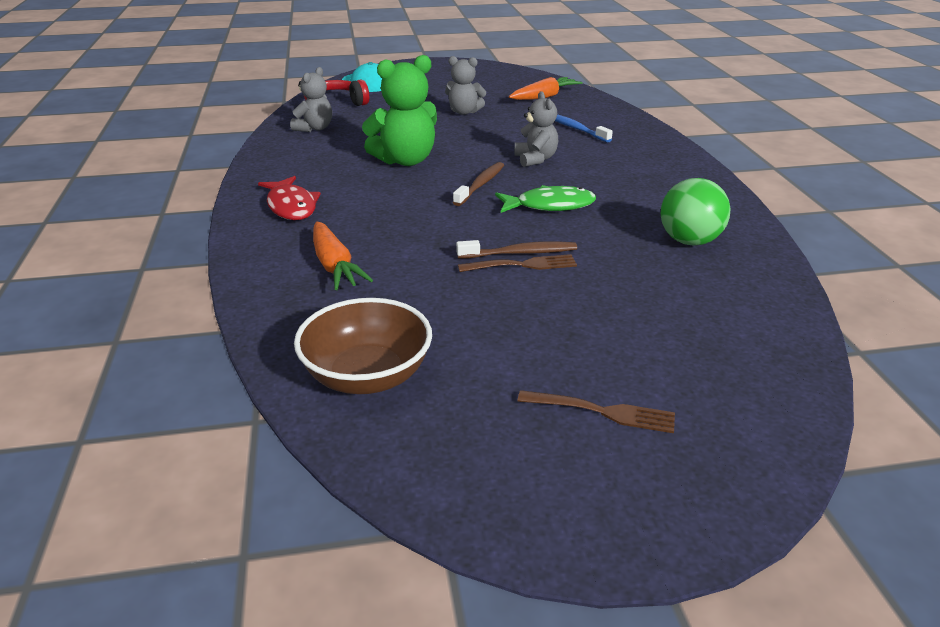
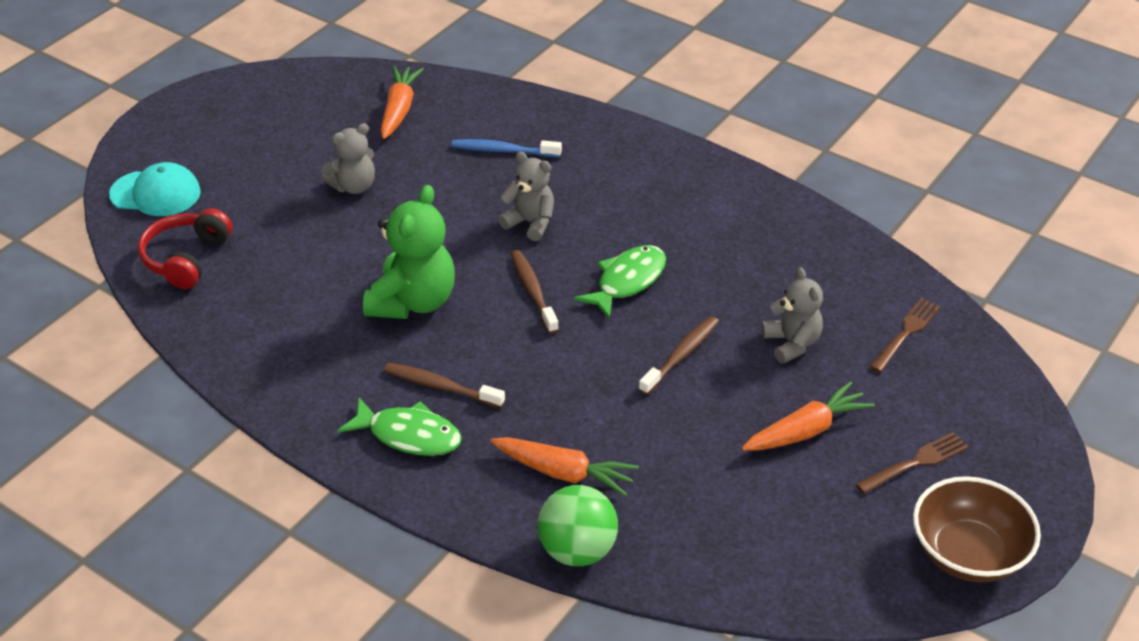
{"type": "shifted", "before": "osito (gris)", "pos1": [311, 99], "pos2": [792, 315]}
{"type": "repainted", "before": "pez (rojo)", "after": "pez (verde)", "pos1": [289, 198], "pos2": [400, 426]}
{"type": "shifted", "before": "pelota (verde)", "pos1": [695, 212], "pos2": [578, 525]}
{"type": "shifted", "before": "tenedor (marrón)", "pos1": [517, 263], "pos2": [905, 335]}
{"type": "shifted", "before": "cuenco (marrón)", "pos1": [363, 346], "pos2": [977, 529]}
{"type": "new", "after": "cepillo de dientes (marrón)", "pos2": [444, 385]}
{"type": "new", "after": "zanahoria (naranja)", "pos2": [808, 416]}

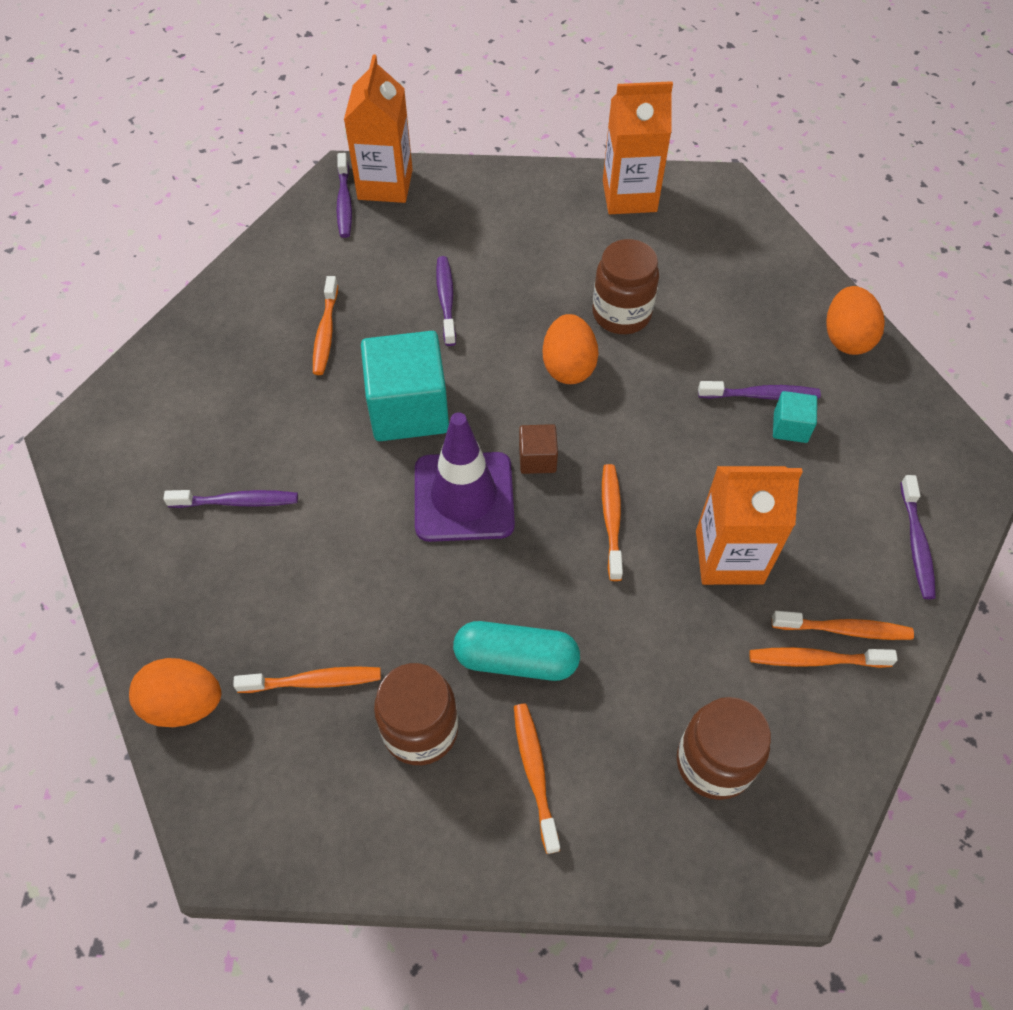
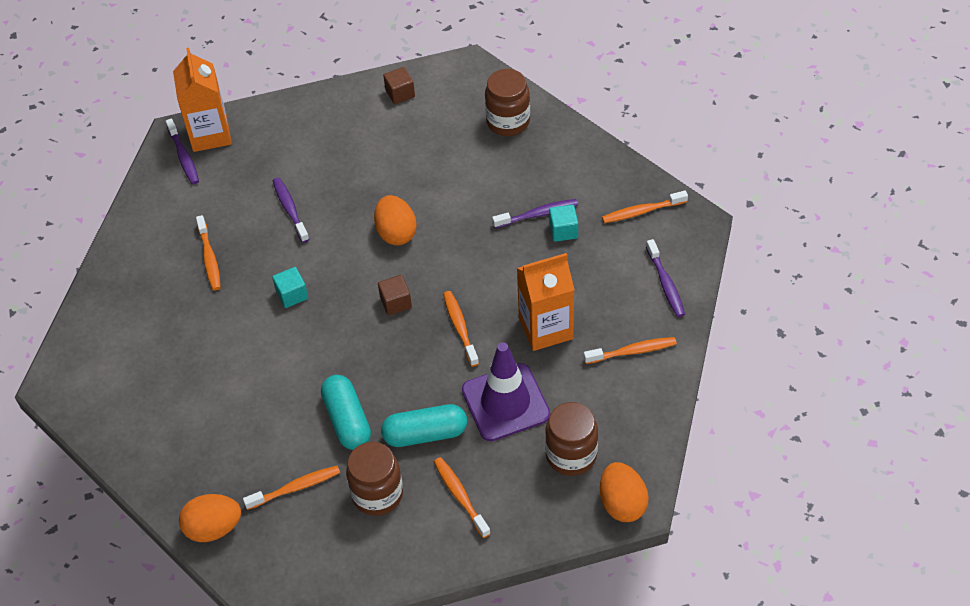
{"type": "swapped", "before": "cartón de leche (naranja)", "after": "cubo (marrón)", "pos1": [638, 147], "pos2": [399, 85]}
{"type": "shifted", "before": "tarro (marrón)", "pos1": [626, 286], "pos2": [507, 102]}
{"type": "shifted", "before": "huevo (naranja)", "pos1": [855, 320], "pos2": [624, 492]}
{"type": "scaled", "before": "cubo (turquesa)", "pos1": [405, 386], "pos2": [290, 287], "scale": 0.47}
{"type": "shifted", "before": "cono de tráfico (morado)", "pos1": [465, 477], "pos2": [506, 391]}
{"type": "gone", "before": "cepillo de dientes (morado)", "pos1": [230, 499]}
{"type": "shifted", "before": "cepillo de dientes (naranja)", "pos1": [823, 657], "pos2": [645, 206]}
{"type": "new", "after": "cápsula (turquesa)", "pos2": [346, 412]}

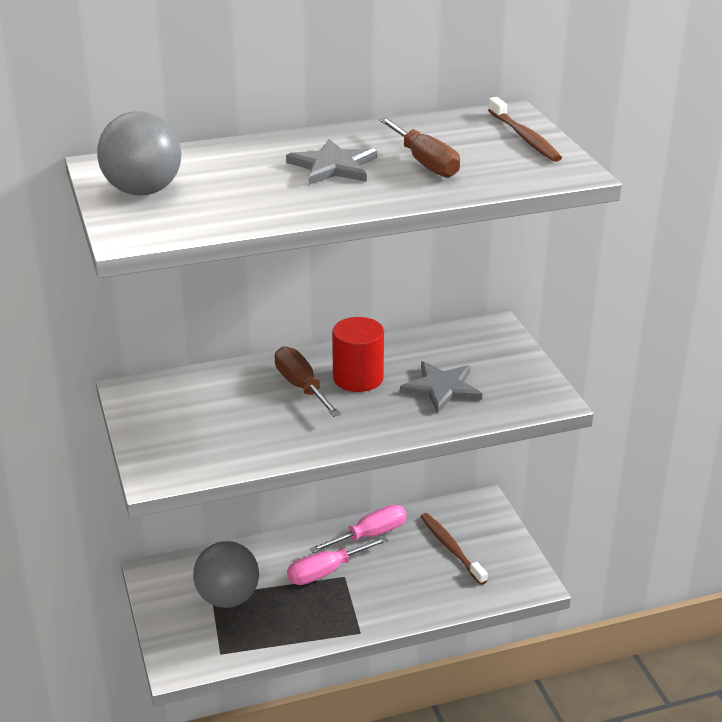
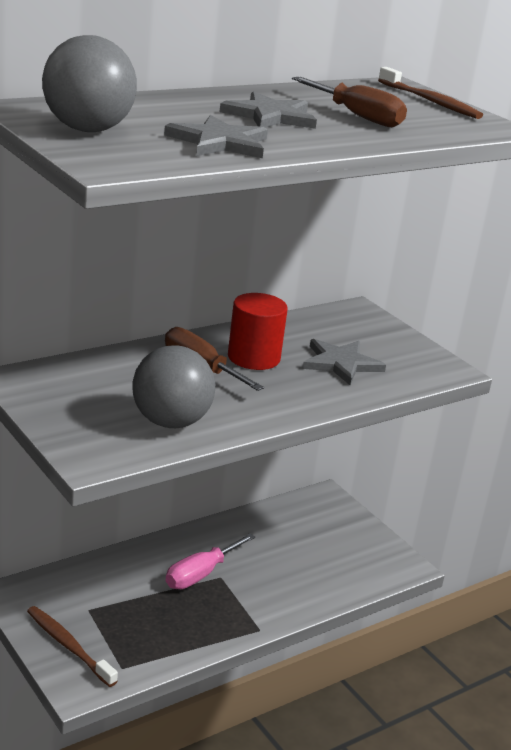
{"type": "gone", "before": "destornillador (rosa)", "pos1": [358, 529]}
{"type": "shifted", "before": "cepillo de dientes (marrón)", "pos1": [454, 549], "pos2": [72, 646]}
{"type": "shifted", "before": "pelota (gris)", "pos1": [226, 574], "pos2": [173, 386]}
{"type": "new", "after": "estrella (gris)", "pos2": [216, 136]}

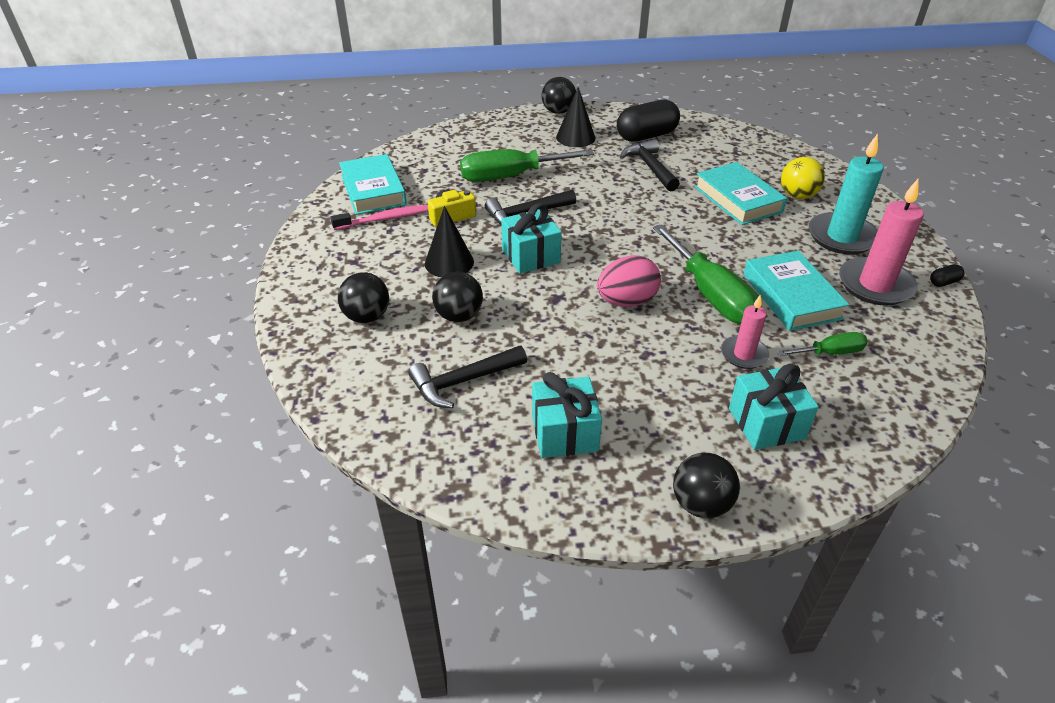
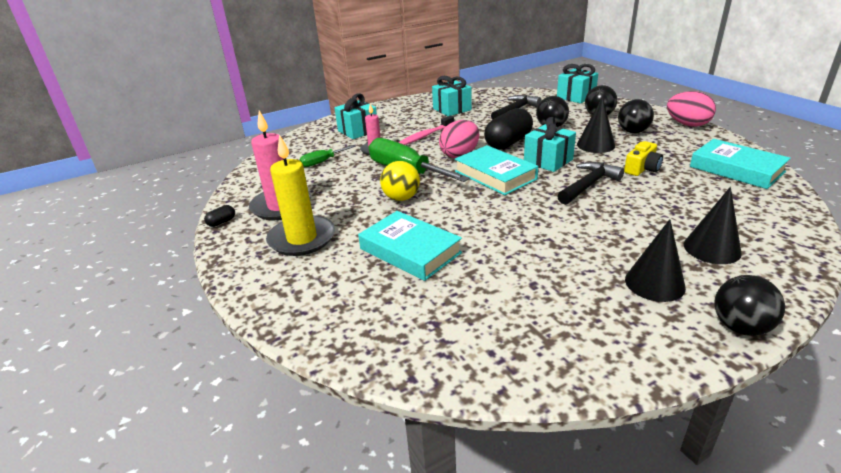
{"type": "shifted", "before": "cápsula (negro)", "pos1": [648, 120], "pos2": [508, 129]}
{"type": "repainted", "before": "vela (turquesa)", "after": "vela (amarillo)", "pos1": [846, 194], "pos2": [300, 195]}
{"type": "gone", "before": "martillo (negro)", "pos1": [650, 165]}
{"type": "gone", "before": "destornillador (verde)", "pos1": [527, 165]}
{"type": "shifted", "before": "pelota (amarillo)", "pos1": [803, 178], "pos2": [400, 181]}
{"type": "shifted", "before": "cepillo de dientes (rosa)", "pos1": [379, 217], "pos2": [426, 130]}
{"type": "shifted", "before": "libro (turquesa)", "pos1": [796, 291], "pos2": [496, 170]}
{"type": "shifted", "before": "pelota (negro)", "pos1": [706, 485], "pos2": [636, 116]}
{"type": "new", "after": "regalo (turquesa)", "pos2": [577, 83]}
{"type": "new", "after": "huevo (rosa)", "pos2": [691, 109]}
{"type": "new", "after": "cono (negro)", "pos2": [713, 225]}

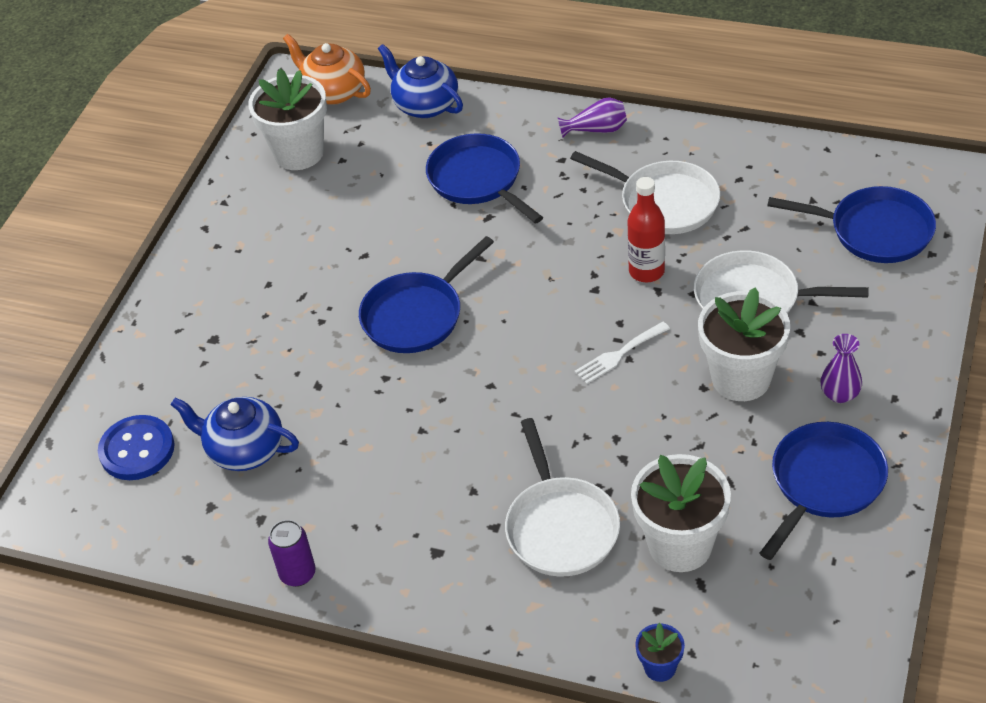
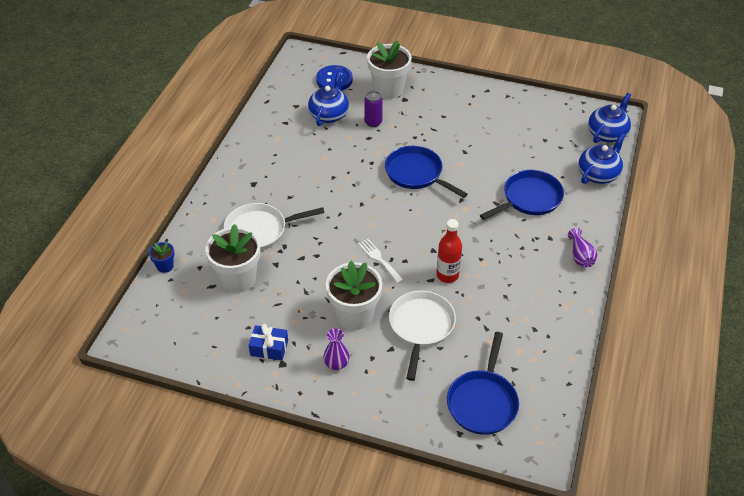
{"type": "repainted", "before": "tetera (naranja)", "after": "tetera (azul)", "pos1": [327, 69], "pos2": [609, 118]}
{"type": "shifted", "before": "maceta (blanco)", "pos1": [287, 119], "pos2": [389, 69]}
{"type": "gone", "before": "sartén (blanco)", "pos1": [645, 192]}
{"type": "swapped", "before": "sartén (azul)", "after": "regalo (azul)", "pos1": [824, 491], "pos2": [268, 342]}
{"type": "shifted", "before": "lata (morado)", "pos1": [292, 553], "pos2": [373, 109]}

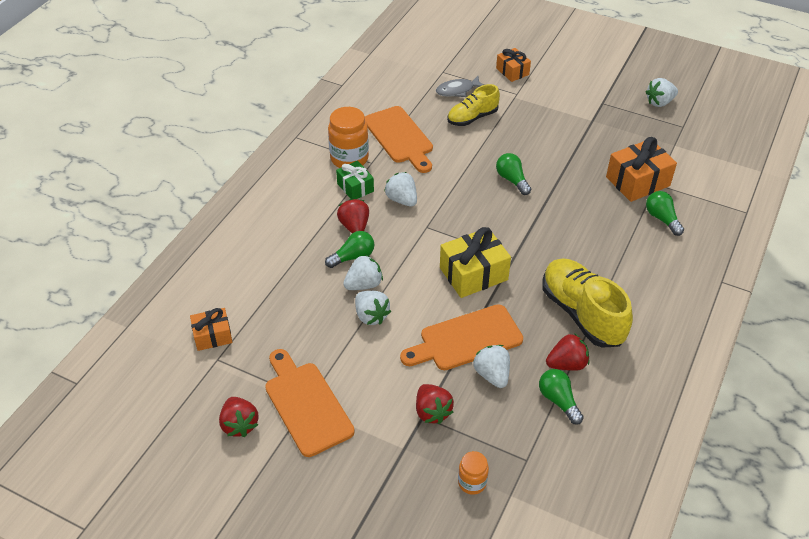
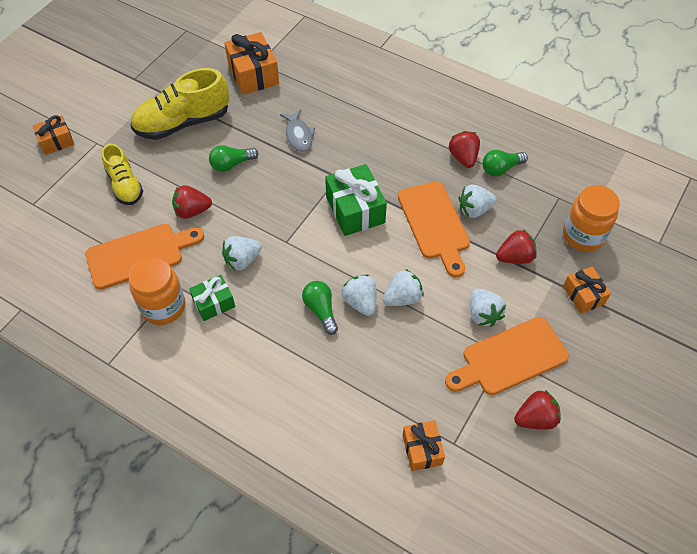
{"type": "shifted", "before": "pez (gris)", "pos1": [460, 86], "pos2": [297, 131]}
{"type": "shifted", "before": "fresa (blanco)", "pos1": [662, 92], "pos2": [488, 308]}
{"type": "gone", "before": "bombilla (verde)", "pos1": [665, 213]}
{"type": "shifted", "before": "fresa (rojo)", "pos1": [353, 215], "pos2": [192, 202]}
{"type": "repainted", "before": "regalo (amarillo)", "after": "regalo (verde)", "pos1": [475, 262], "pos2": [356, 200]}
{"type": "shifted", "before": "zapato (amarillo)", "pos1": [587, 303], "pos2": [179, 104]}
{"type": "scaled", "before": "tarro (naranja)", "pos1": [473, 473], "pos2": [591, 218], "scale": 1.79}
{"type": "new", "after": "regalo (naranja)", "pos2": [587, 290]}

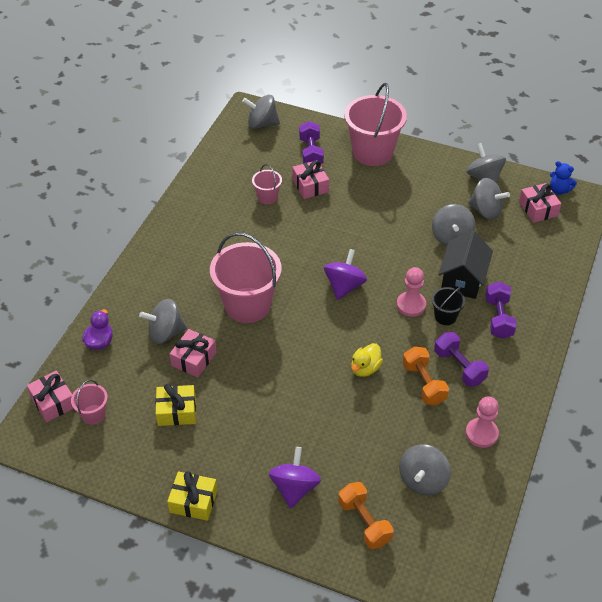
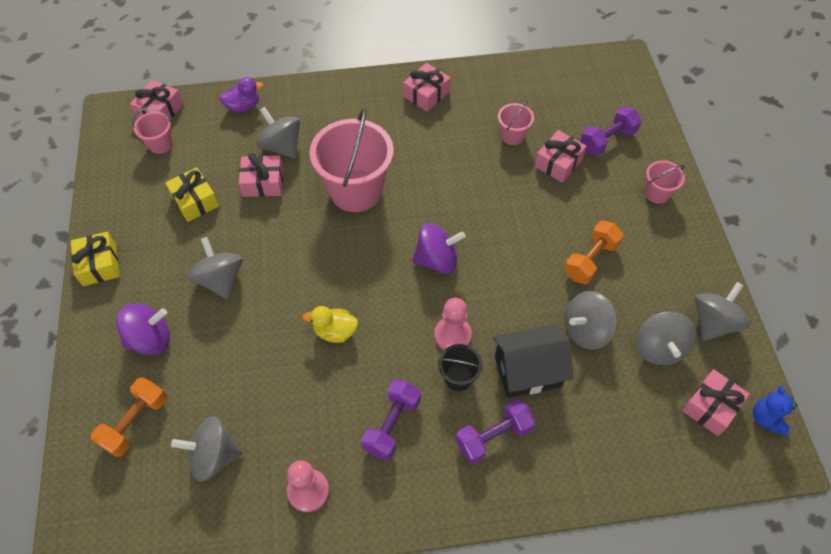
{"type": "scaled", "before": "balde (rosa)", "pos1": [375, 124], "pos2": [665, 182], "scale": 0.47}
{"type": "shifted", "before": "peonza (gris)", "pos1": [261, 112], "pos2": [215, 268]}
{"type": "shifted", "before": "mancuerna (naranja)", "pos1": [426, 376], "pos2": [594, 252]}
{"type": "new", "after": "regalo (rosa)", "pos2": [427, 87]}

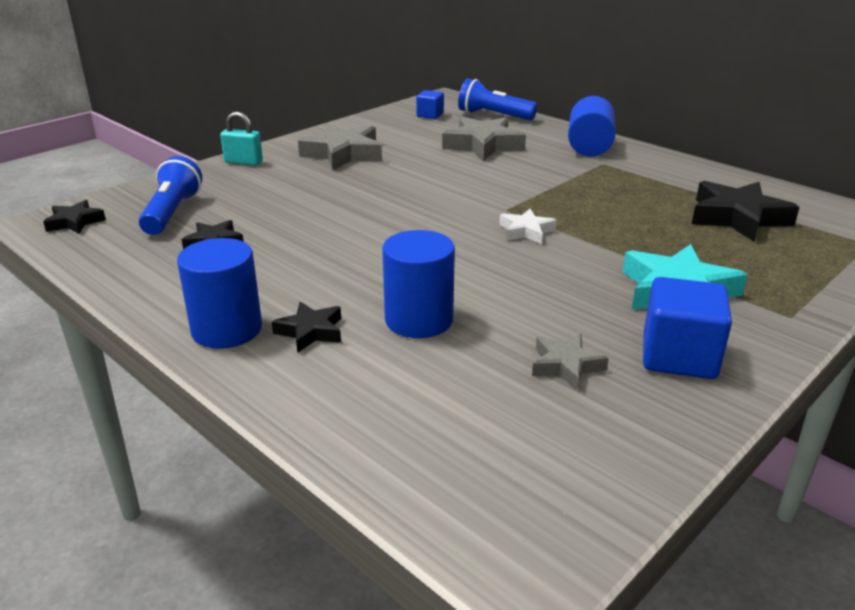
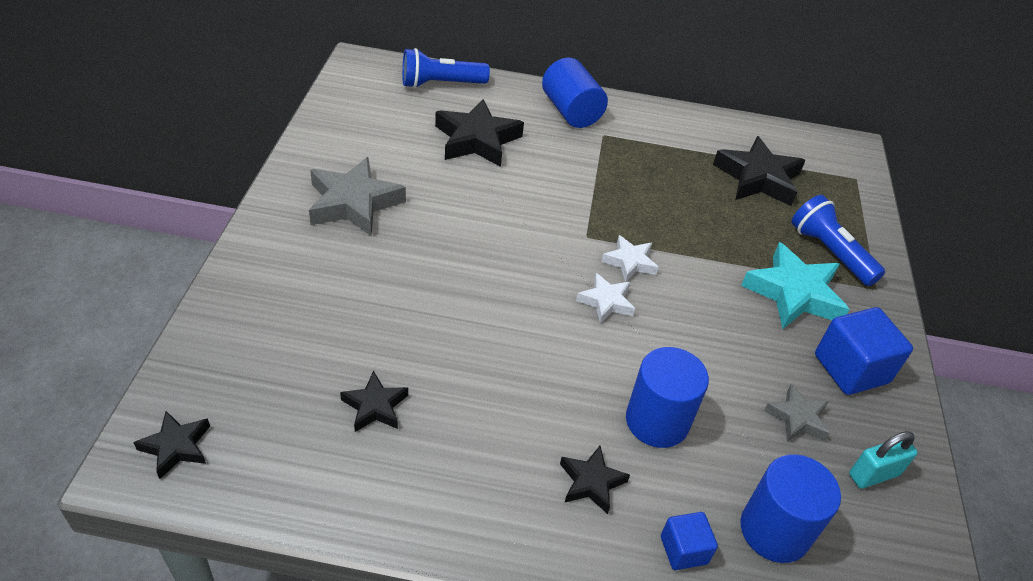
{"type": "shifted", "before": "cubo (azul)", "pos1": [430, 104], "pos2": [689, 541]}
{"type": "shifted", "before": "candado (turquesa)", "pos1": [241, 138], "pos2": [883, 460]}
{"type": "repainted", "before": "estrella (gris)", "after": "estrella (negro)", "pos1": [484, 138], "pos2": [479, 133]}
{"type": "shifted", "before": "lámpara de mano (azul)", "pos1": [170, 195], "pos2": [838, 240]}
{"type": "shifted", "before": "cilindro (azul)", "pos1": [219, 293], "pos2": [791, 508]}
{"type": "new", "after": "estrella (blanco)", "pos2": [605, 298]}

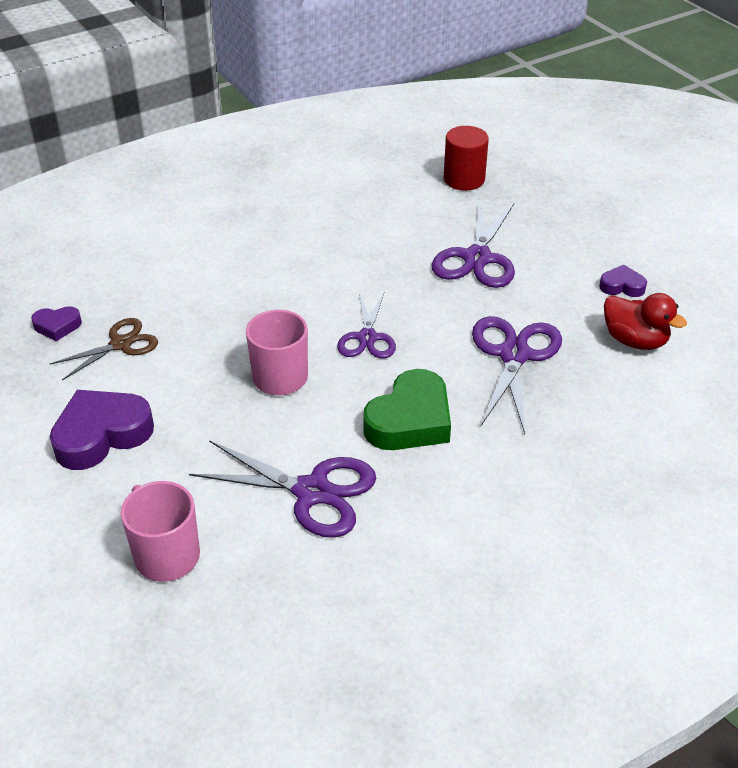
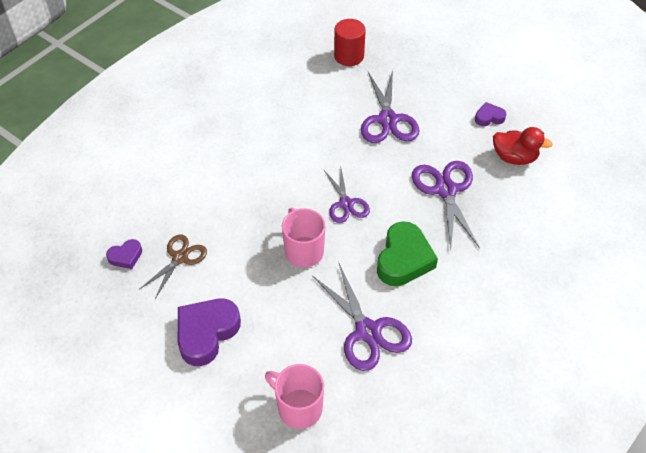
{"type": "rotated", "before": "tijeras (morado)", "pos1": [282, 489], "pos2": [362, 317], "turn": 60}

